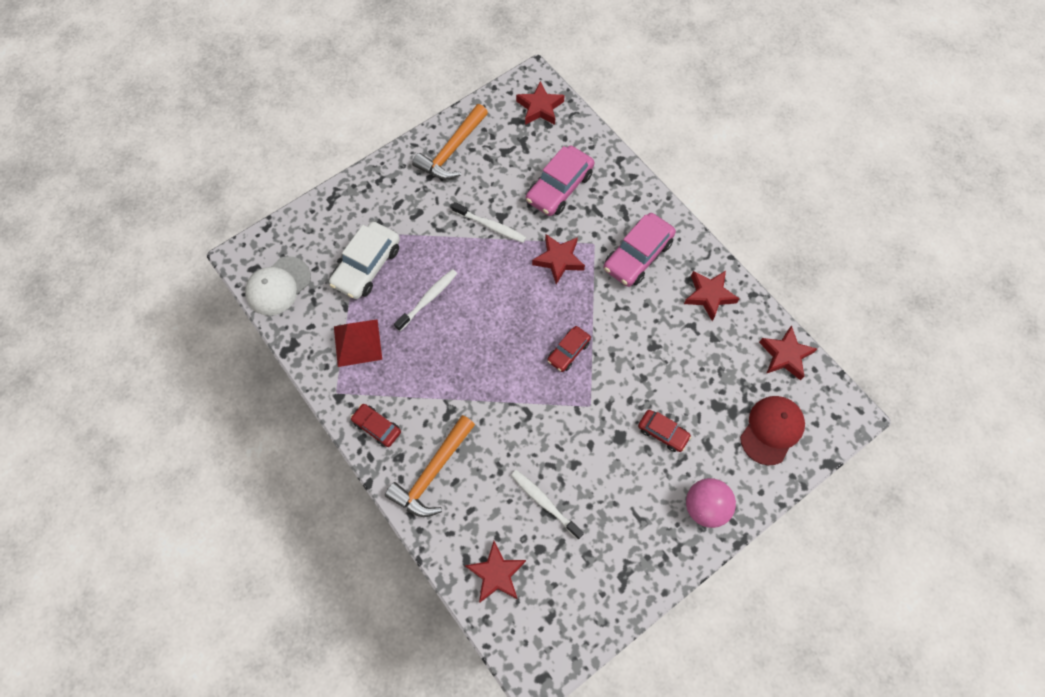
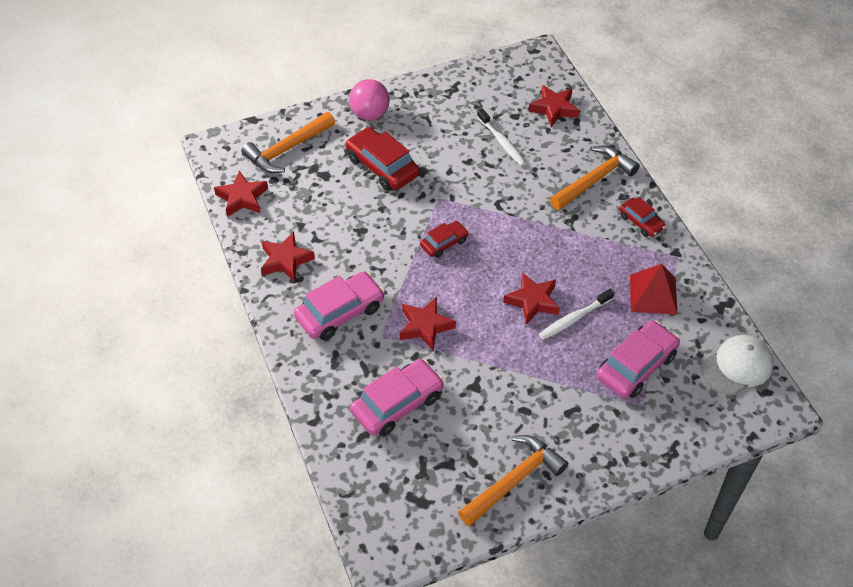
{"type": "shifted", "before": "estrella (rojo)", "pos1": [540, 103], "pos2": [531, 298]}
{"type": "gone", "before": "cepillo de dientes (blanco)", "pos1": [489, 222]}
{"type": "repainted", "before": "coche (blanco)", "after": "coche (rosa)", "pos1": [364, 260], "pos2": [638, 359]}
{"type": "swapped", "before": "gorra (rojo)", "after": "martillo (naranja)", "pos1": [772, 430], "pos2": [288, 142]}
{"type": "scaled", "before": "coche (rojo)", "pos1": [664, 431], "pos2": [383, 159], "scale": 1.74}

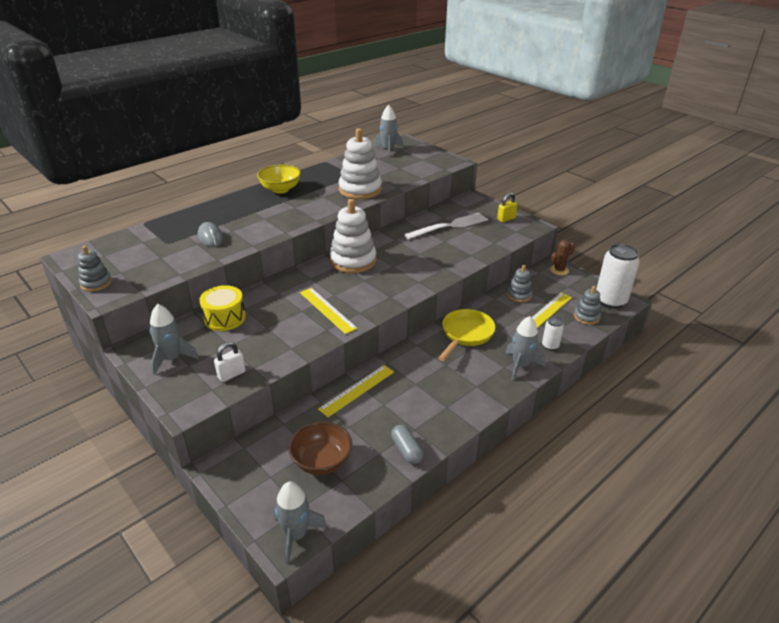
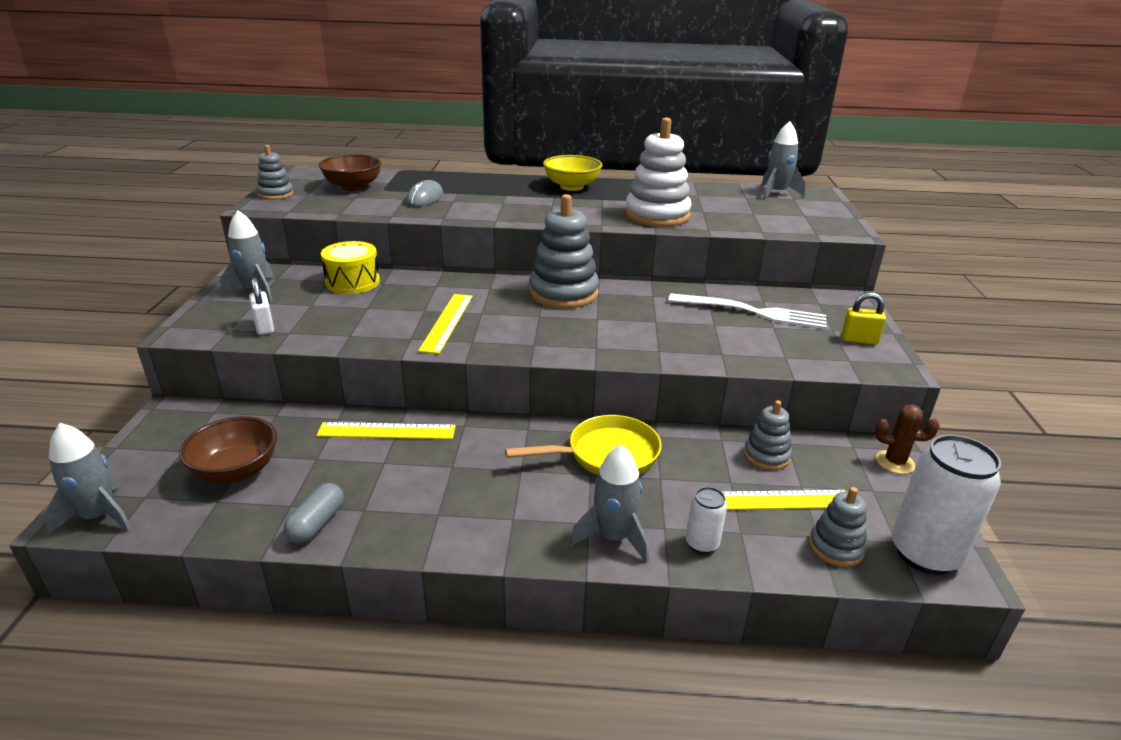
{"type": "repainted", "before": "juguete apilable (blanco)", "after": "juguete apilable (gris)", "pos1": [352, 236], "pos2": [564, 251]}
{"type": "rotated", "before": "candado (blanco)", "pos1": [230, 362], "pos2": [261, 306], "turn": 60}
{"type": "new", "after": "cuenco (marrón)", "pos2": [350, 172]}

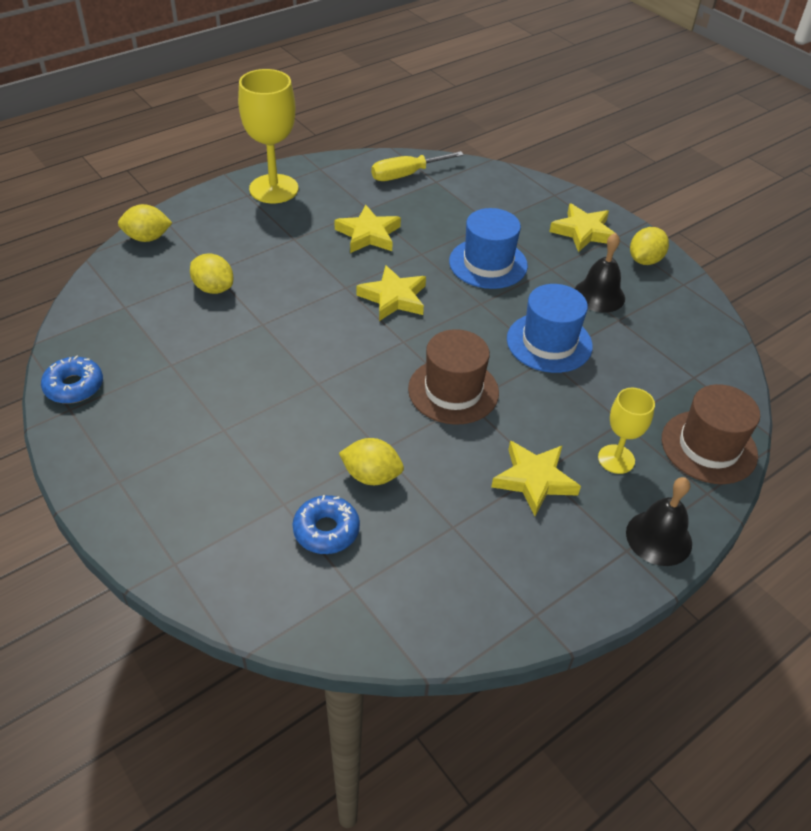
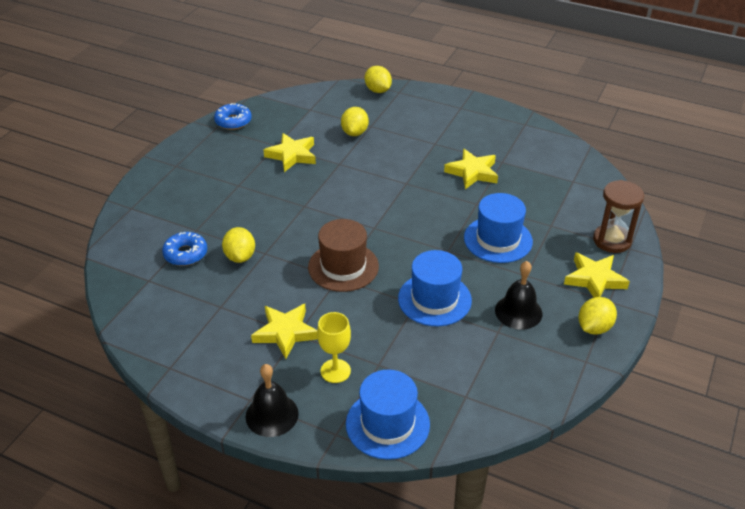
{"type": "gone", "before": "copa (amarillo)", "pos1": [268, 136]}
{"type": "gone", "before": "destornillador (amarillo)", "pos1": [417, 166]}
{"type": "rotated", "before": "limón (amarillo)", "pos1": [649, 246], "pos2": [597, 316], "turn": -60}
{"type": "shifted", "before": "estrella (amarillo)", "pos1": [391, 293], "pos2": [290, 152]}
{"type": "repainted", "before": "sombrero (marrón)", "after": "sombrero (azul)", "pos1": [711, 434], "pos2": [388, 415]}
{"type": "new", "after": "reloj de arena (marrón)", "pos2": [618, 216]}

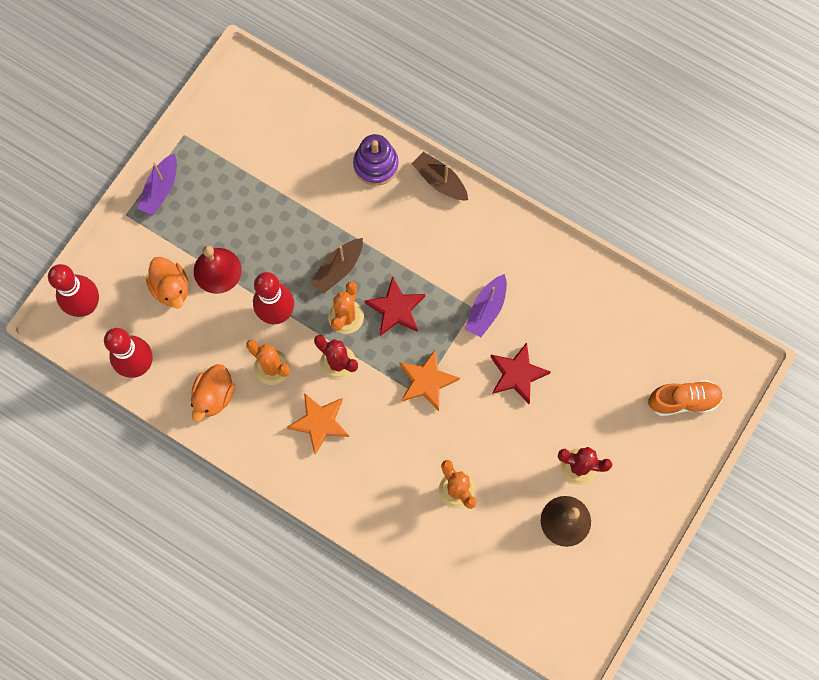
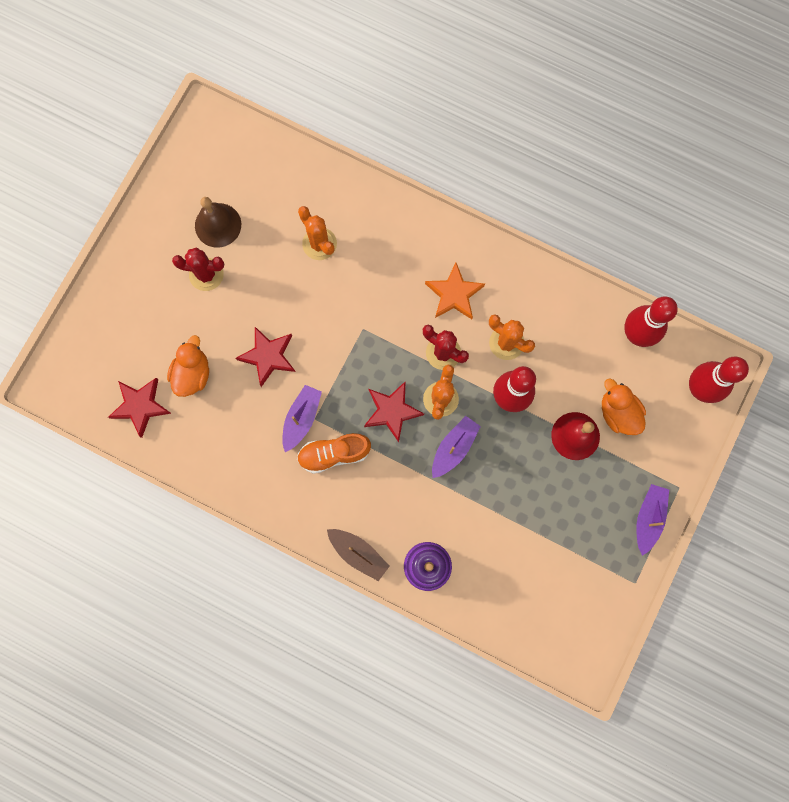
{"type": "repainted", "before": "barco (marrón)", "after": "barco (morado)", "pos1": [336, 266], "pos2": [456, 447]}
{"type": "gone", "before": "estrella (naranja)", "pos1": [430, 380]}
{"type": "shifted", "before": "pato (naranja)", "pos1": [213, 393], "pos2": [188, 366]}
{"type": "shifted", "before": "zapato (naranja)", "pos1": [685, 398], "pos2": [334, 453]}
{"type": "new", "after": "estrella (rojo)", "pos2": [139, 408]}

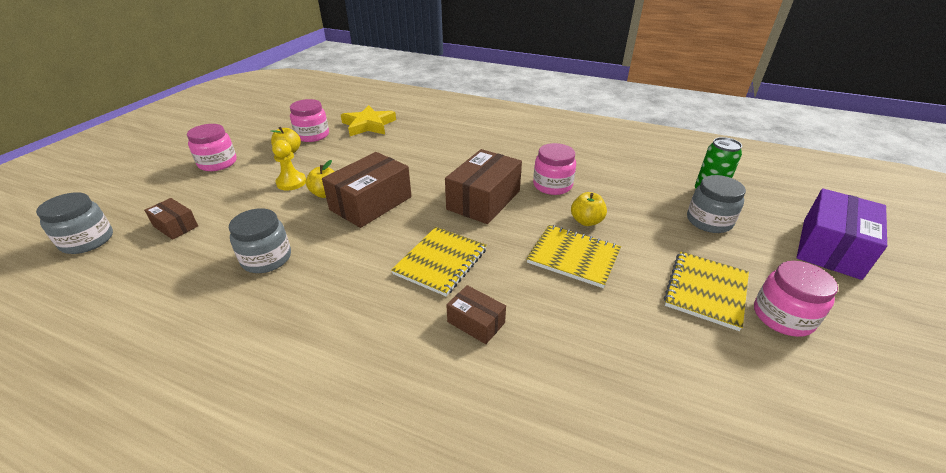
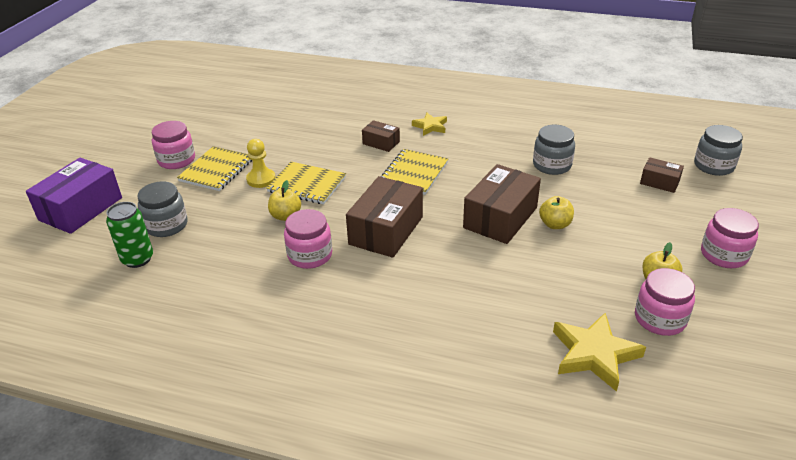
{"type": "shifted", "before": "peón (amarillo)", "pos1": [289, 165], "pos2": [261, 163]}
{"type": "new", "after": "estrella (amarillo)", "pos2": [429, 124]}

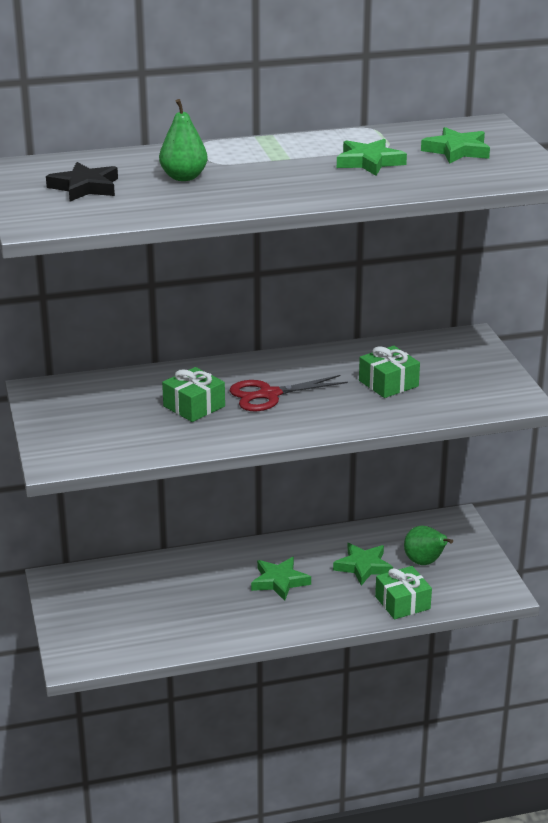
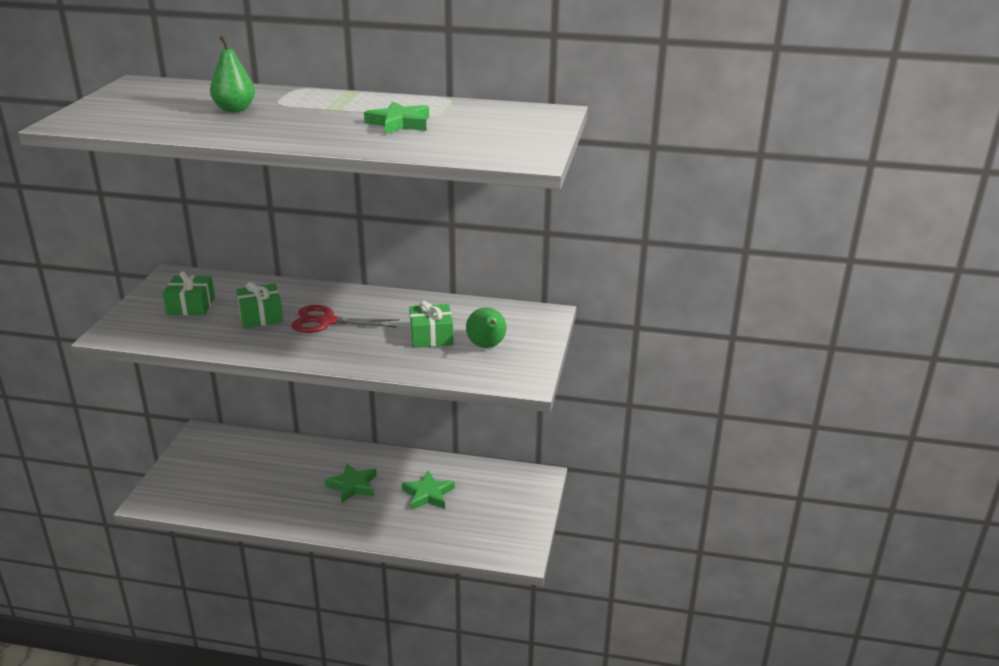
{"type": "gone", "before": "estrella (verde)", "pos1": [455, 145]}
{"type": "gone", "before": "estrella (negro)", "pos1": [82, 181]}
{"type": "shifted", "before": "pera (verde)", "pos1": [428, 545], "pos2": [486, 327]}
{"type": "shifted", "before": "regalo (verde)", "pos1": [403, 592], "pos2": [189, 293]}

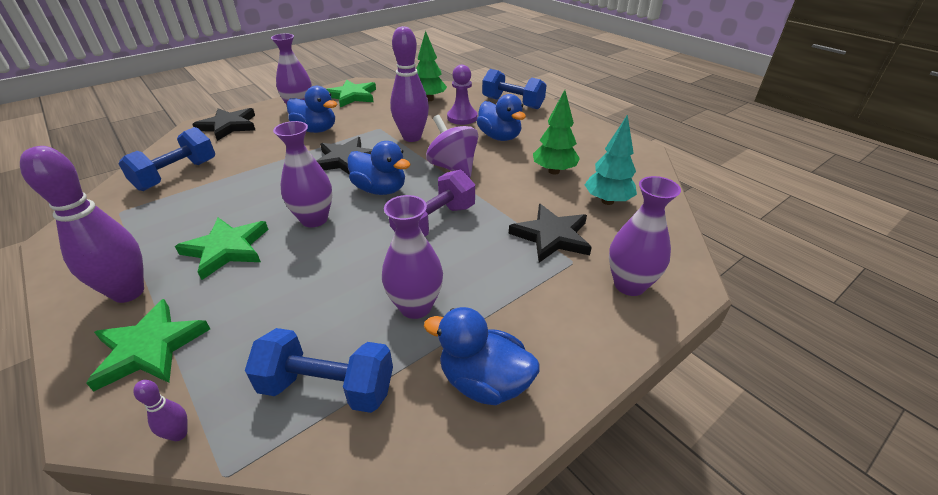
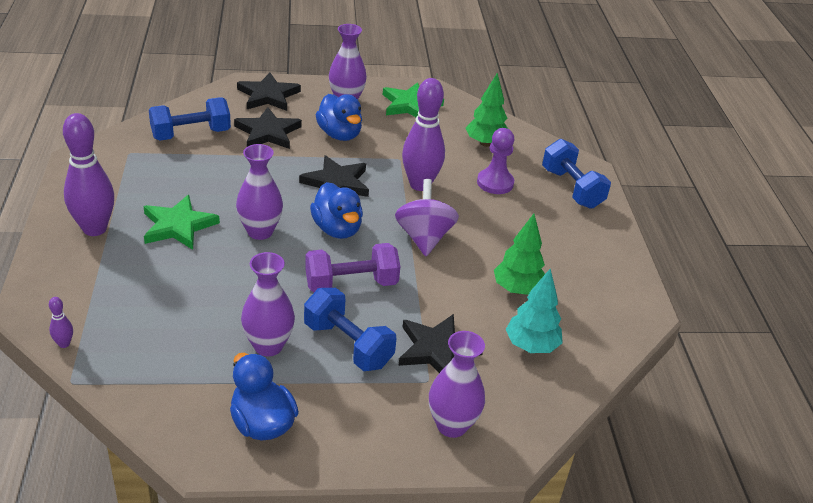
{"type": "gone", "before": "pato (azul)", "pos1": [501, 117]}
{"type": "gone", "before": "estrella (verde)", "pos1": [148, 345]}
{"type": "shifted", "before": "mancuerna (azul)", "pos1": [319, 370], "pos2": [350, 329]}
{"type": "new", "after": "estrella (negro)", "pos2": [268, 128]}

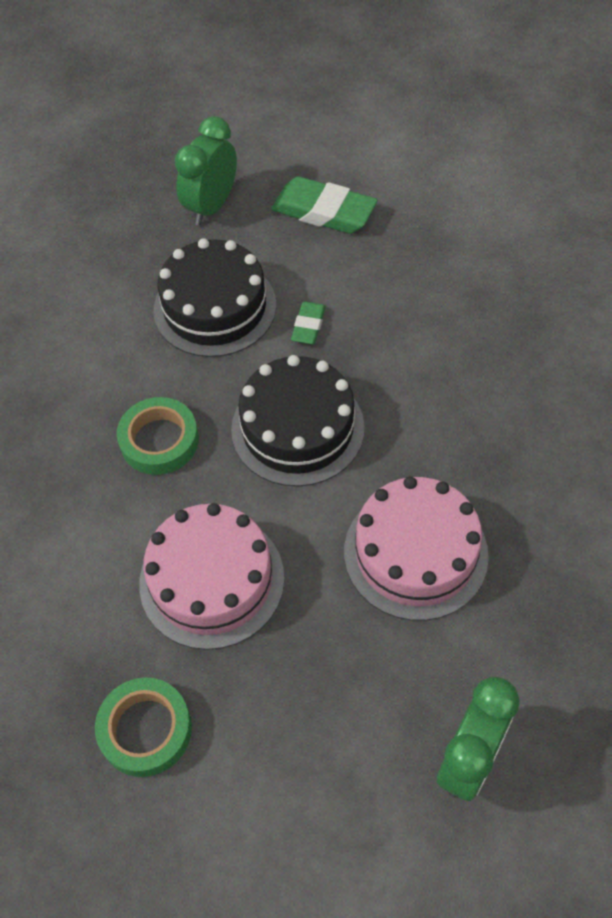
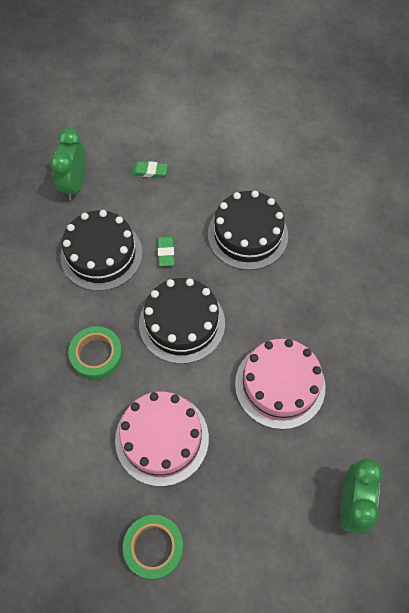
{"type": "scaled", "before": "goma de borrar (verde)", "pos1": [324, 205], "pos2": [150, 169], "scale": 0.53}
{"type": "new", "after": "tarta (negro)", "pos2": [248, 230]}

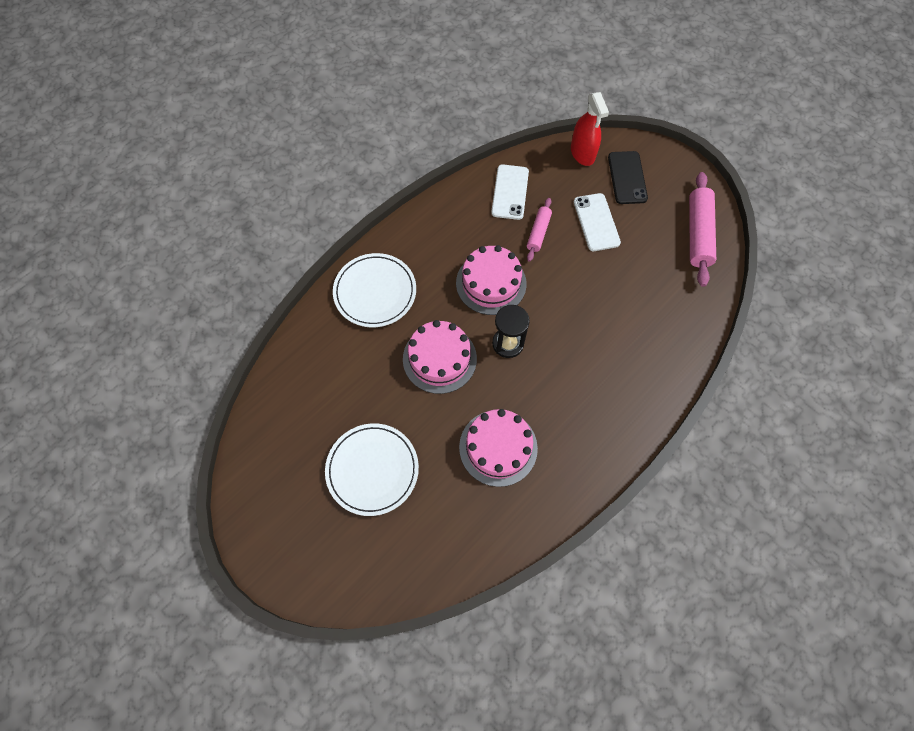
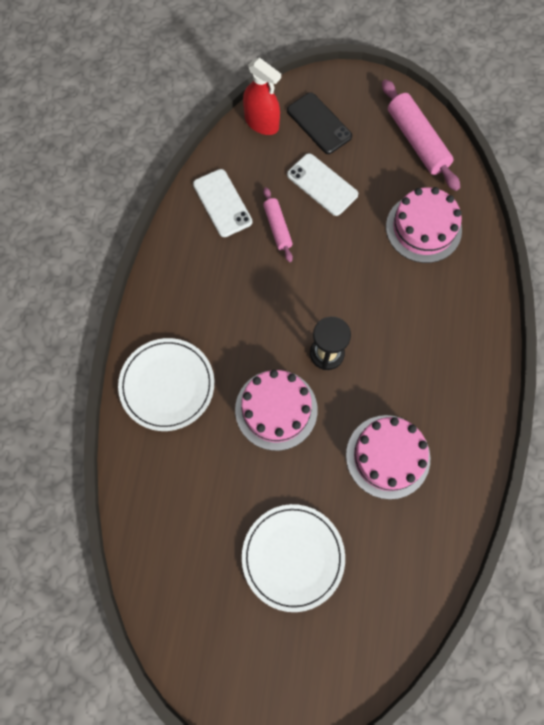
{"type": "shifted", "before": "tarta (rosa)", "pos1": [491, 280], "pos2": [424, 225]}

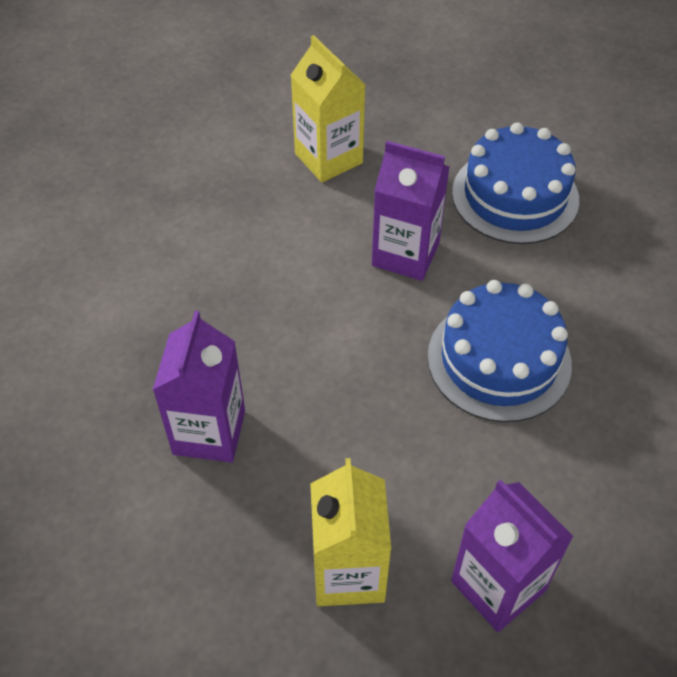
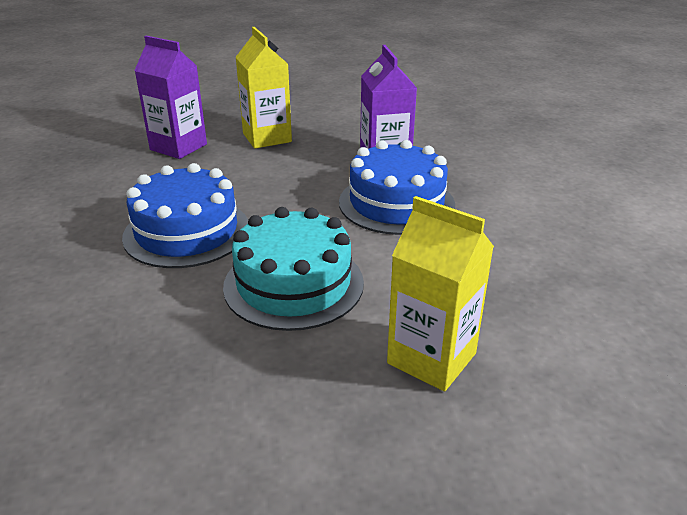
{"type": "shifted", "before": "tarta (azul)", "pos1": [515, 183], "pos2": [397, 187]}
{"type": "swapped", "before": "cartón de leche (morado)", "after": "tarta (turquesa)", "pos1": [411, 211], "pos2": [293, 269]}

